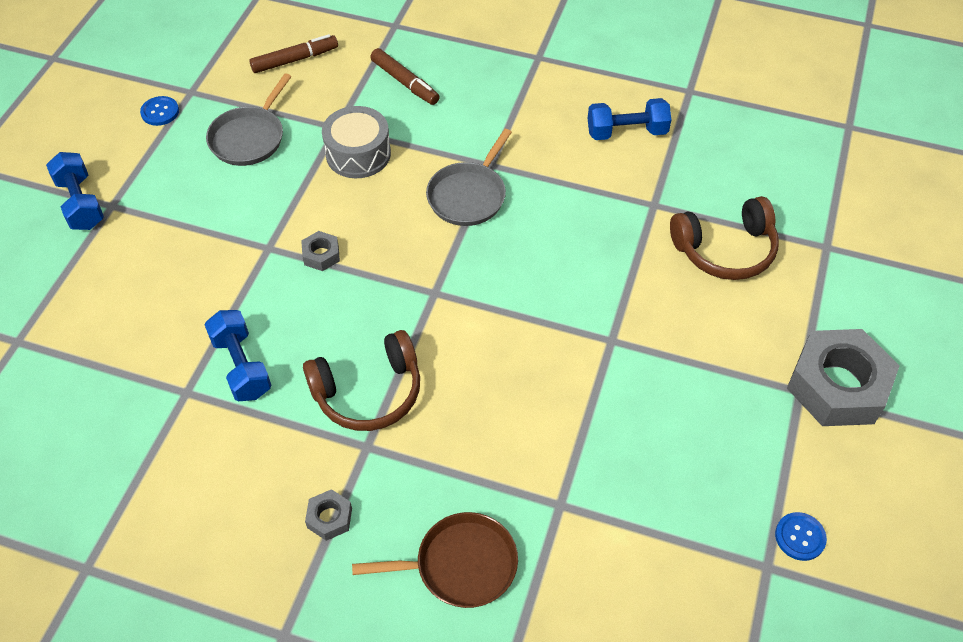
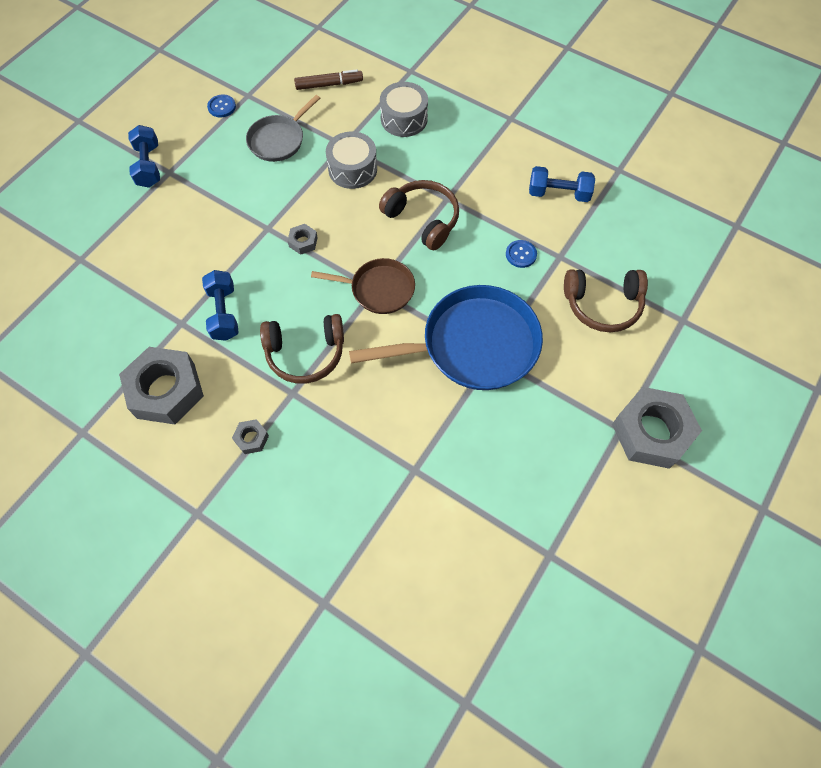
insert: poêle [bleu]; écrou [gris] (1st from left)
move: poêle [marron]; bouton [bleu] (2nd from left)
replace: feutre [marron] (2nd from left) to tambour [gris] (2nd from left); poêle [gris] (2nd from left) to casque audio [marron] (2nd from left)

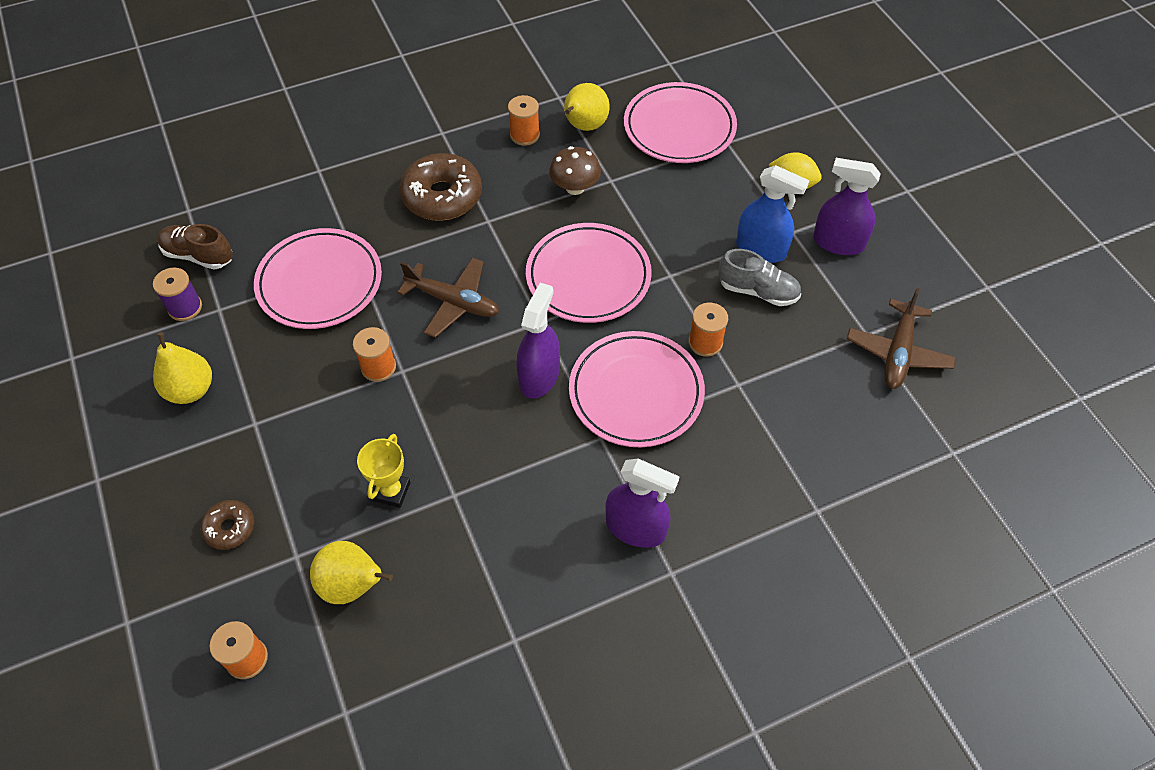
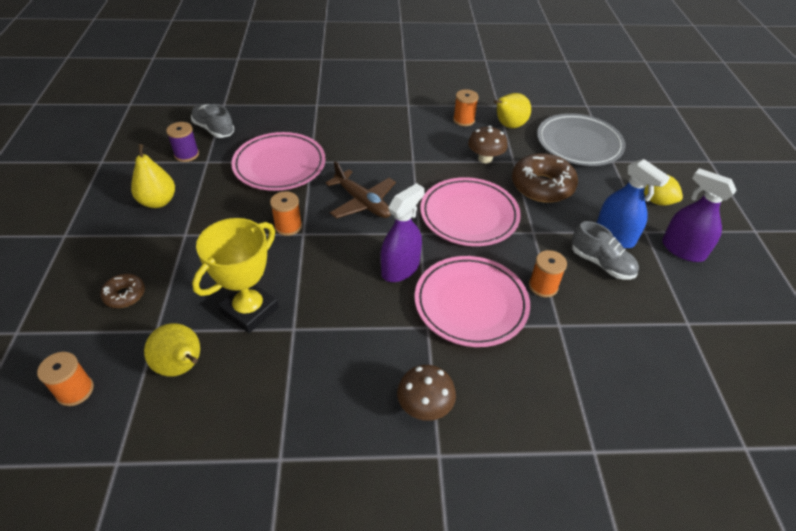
delete: avion [marron] (2nd from left)
move: beignet [marron] (2nd from left)
replace: vaporisateur [violet] (2nd from left) to champignon [marron] (1st from left)
recolor: assiette [rose] (4th from left) to assiette [gris]; chaussure [marron] to chaussure [gris] (1st from left)
resize: trophée [jaune] x1.70

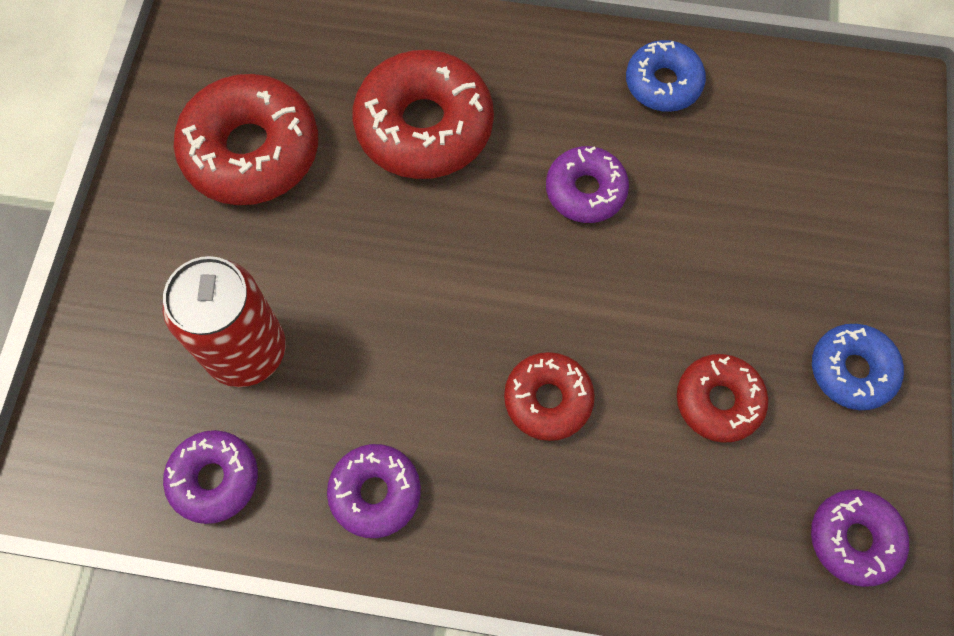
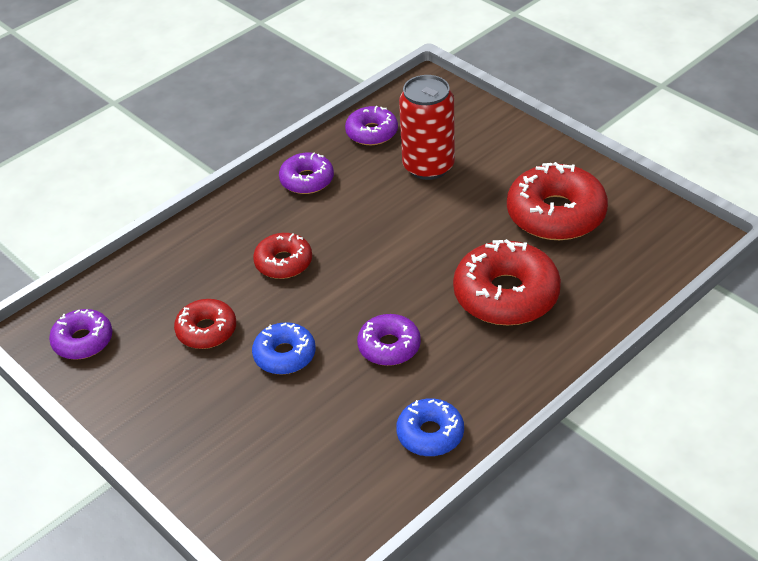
move: beignet [bleu] (2nd from left in the first image) to beignet [bleu] (1st from left)

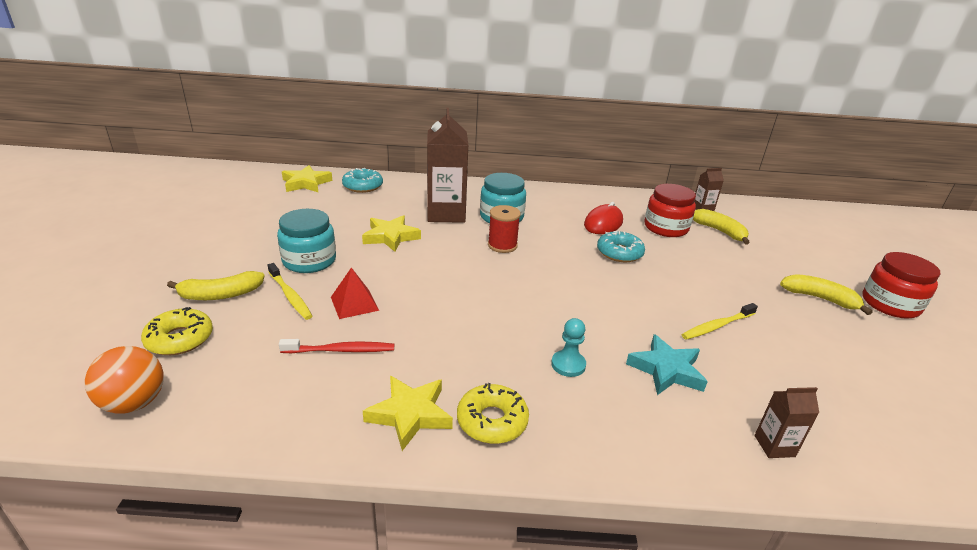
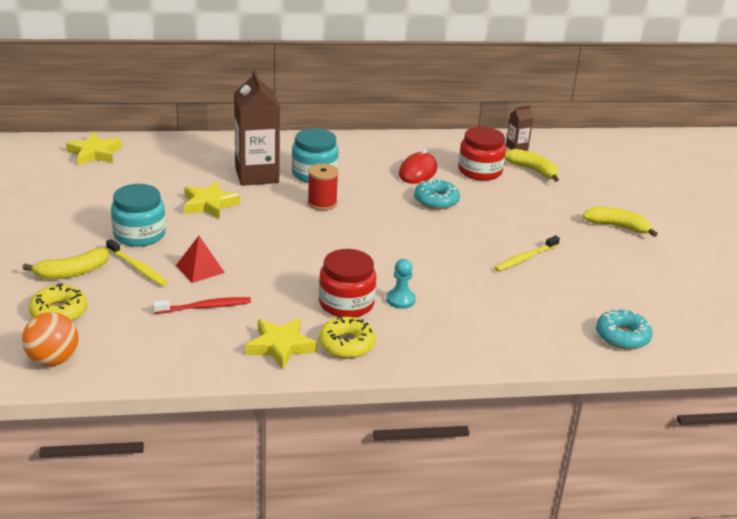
delete: étoile [turquoise]; brique de lait [marron] (3rd from left)
move: beignet [turquoise] (1st from left in the first image) to beignet [turquoise] (2nd from left); bocal [rouge] (2nd from left in the first image) to bocal [rouge] (1st from left)

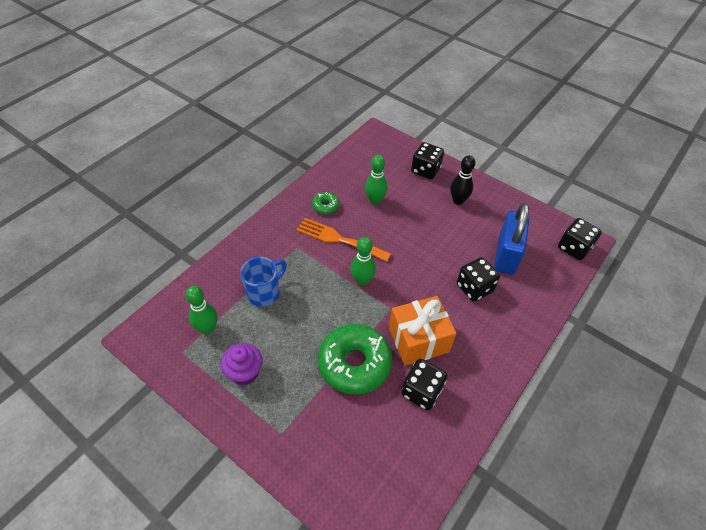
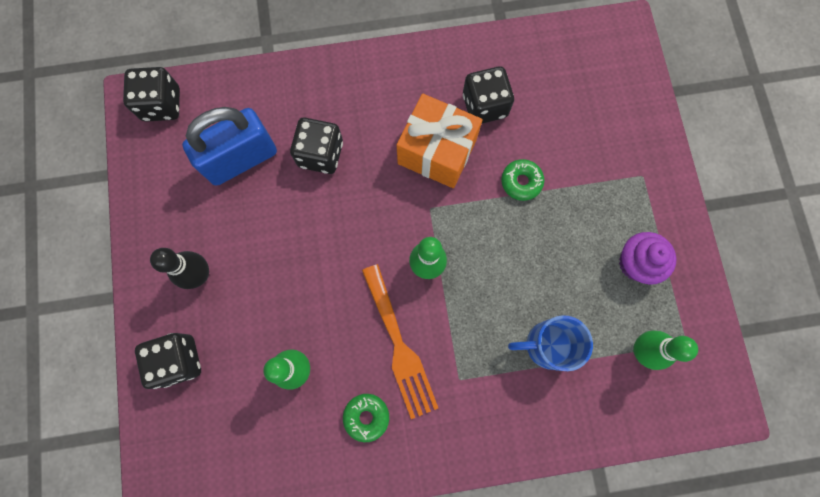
resize: beignet [vert] (2nd from left) x0.46

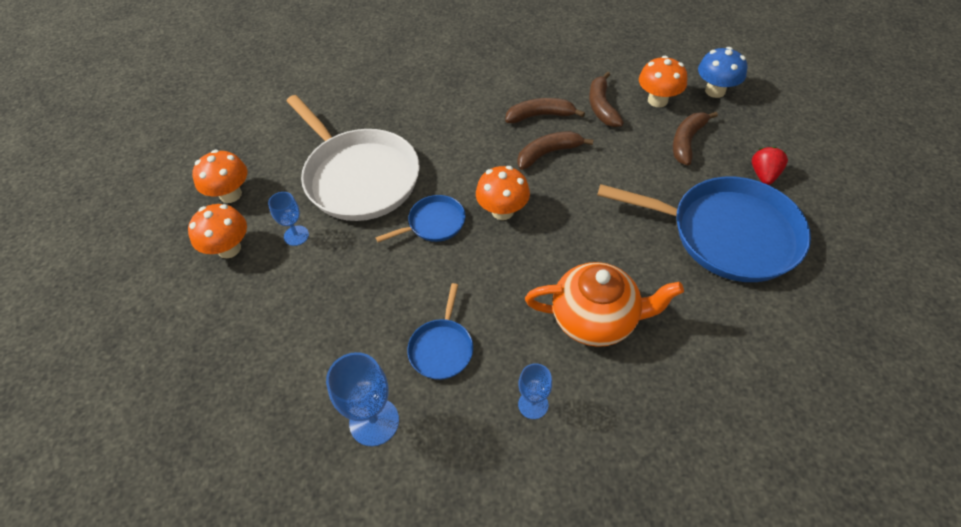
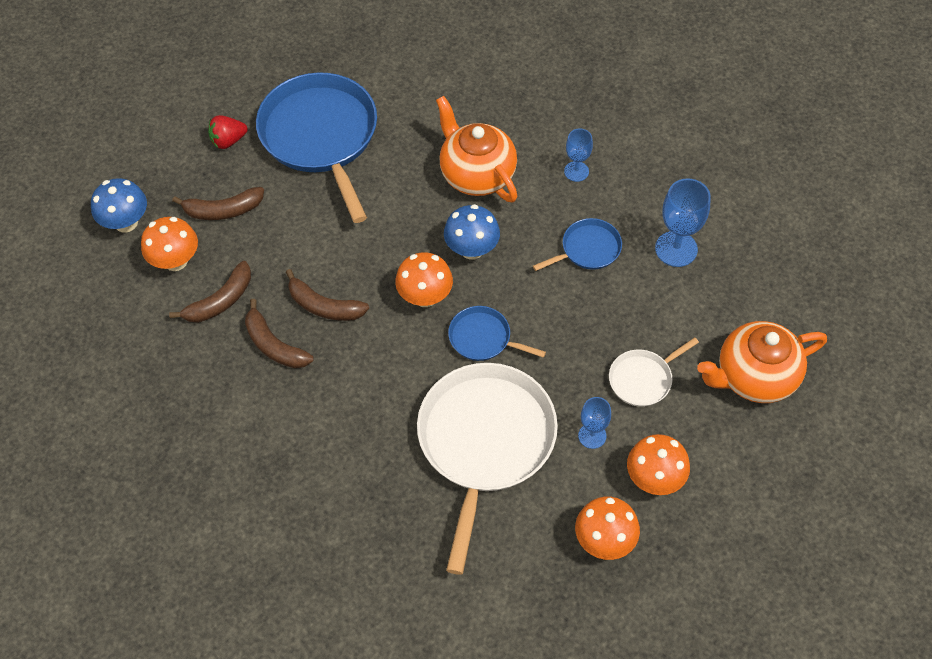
insert: champignon [bleu] (2nd from left); théière [orange] (2nd from left); poêle [blanc] (2nd from left)

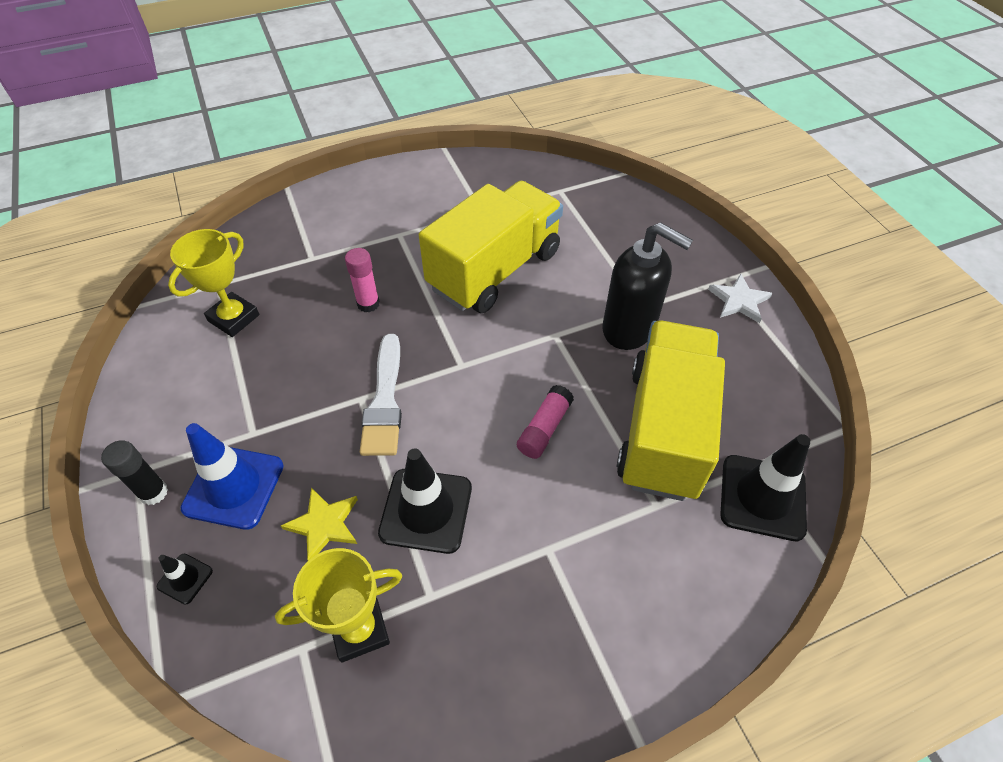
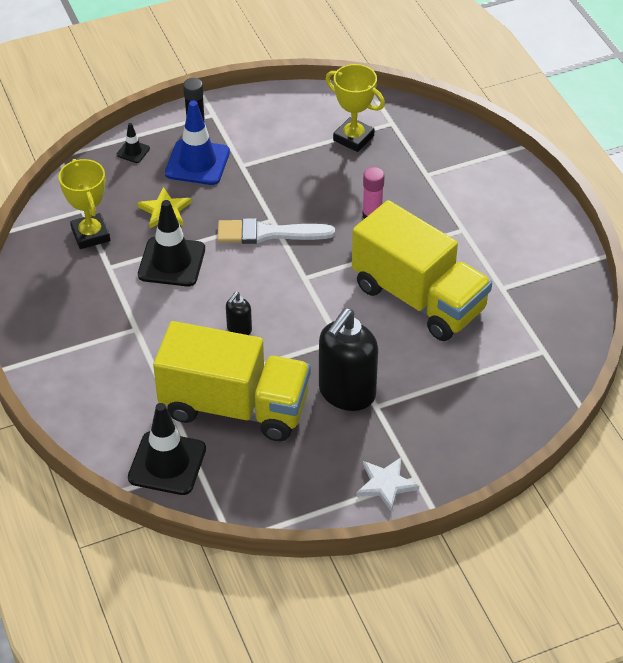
replace: bâton de colle [rose] (2nd from left) to distributeur de savon [noir] (1st from left)

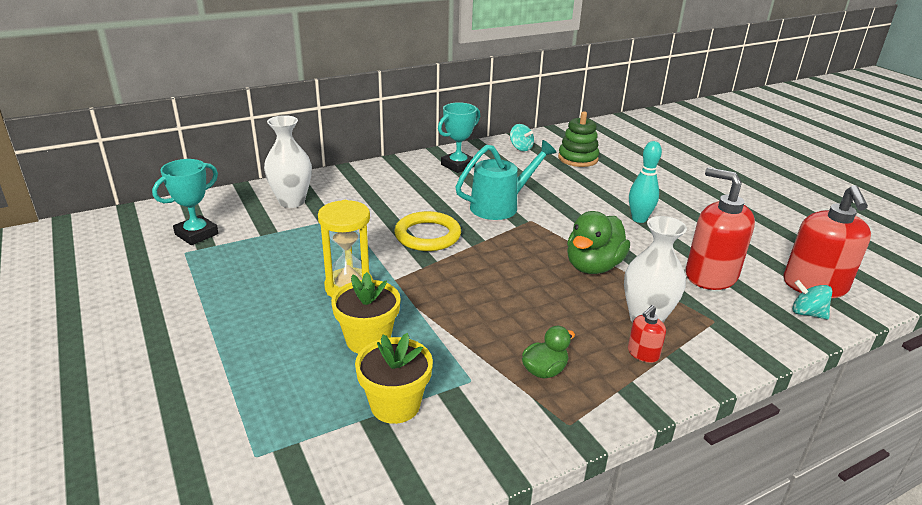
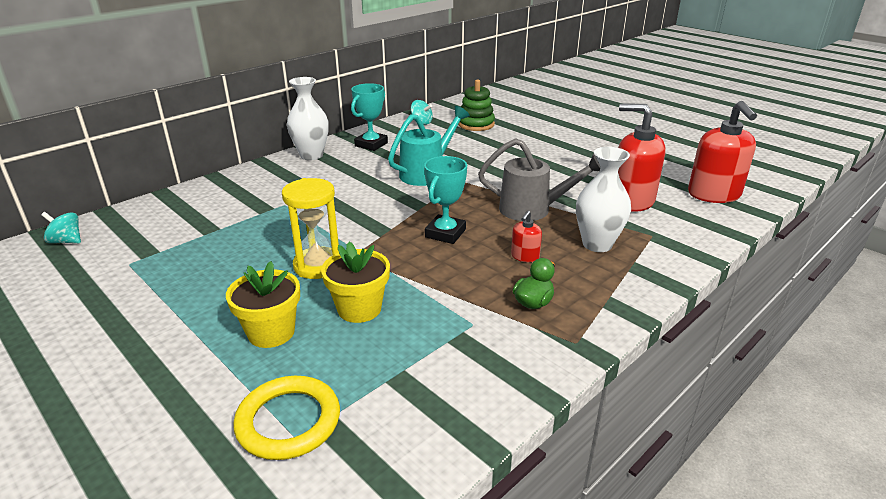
delete: quille [turquoise]
move: vase [blanc] (1st from left); trophée [turquoise] (1st from left in the first image) to trophée [turquoise] (2nd from left); anneau [jaune]; toupie [turquoise] (2nd from left in the first image) to toupie [turquoise] (1st from left); distributeur de savon [rouge] (1st from left); pot de fleurs [jaune] (2nd from left in the first image) to pot de fleurs [jaune] (1st from left)
replace: canard [vert] (2nd from left) to arrosoir [gris]

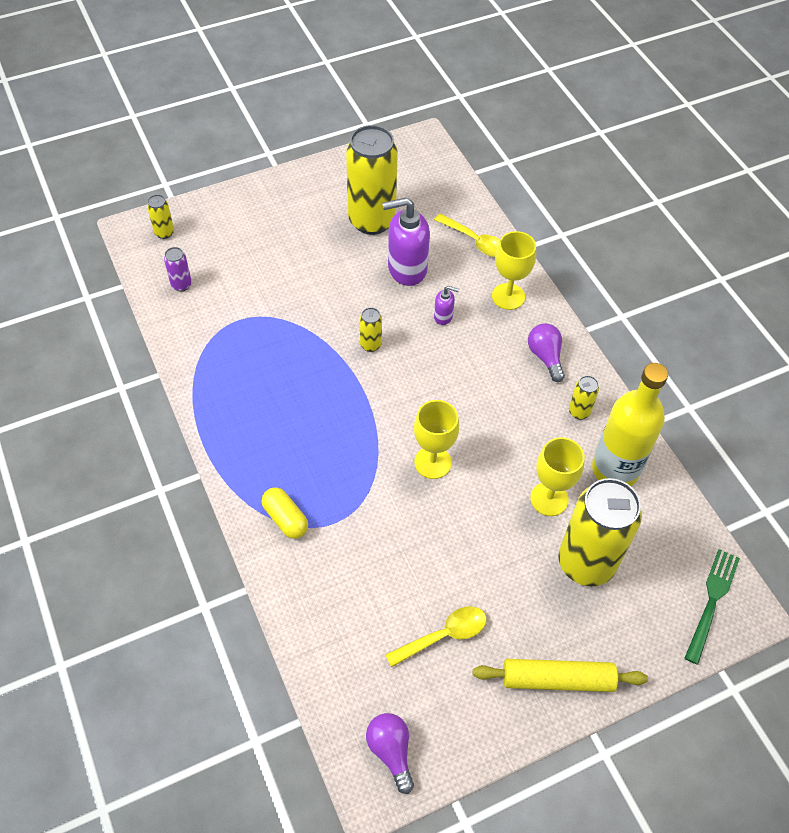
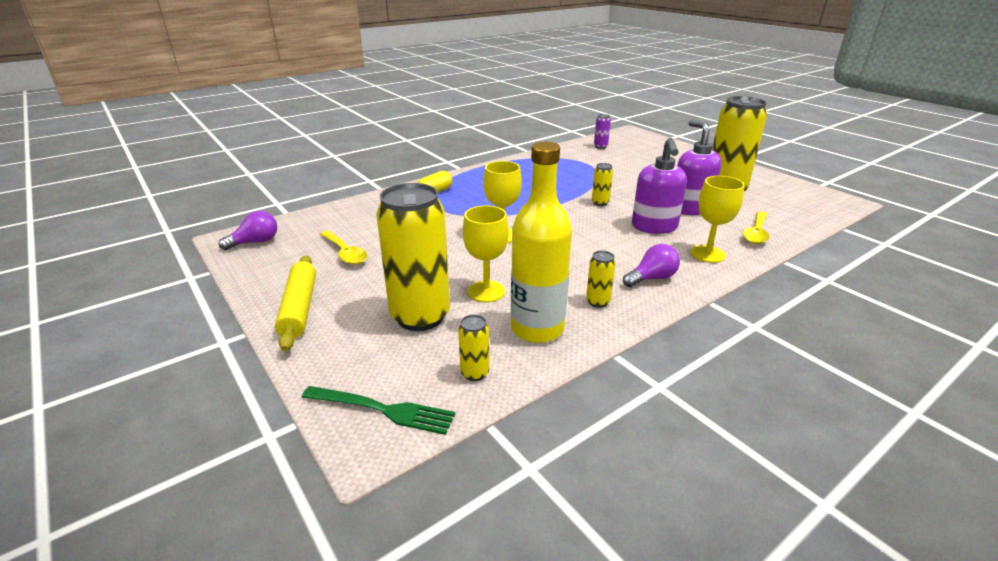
move: canette [jaune] (1st from left in the first image) to canette [jaune] (2nd from left)
resize: distributeur de savon [violet] (2nd from left in the first image) x2.13

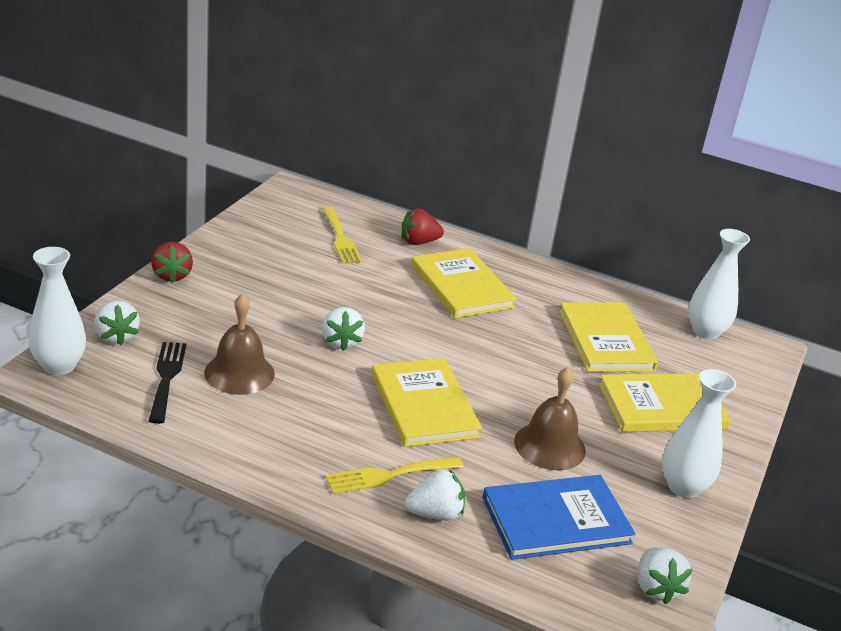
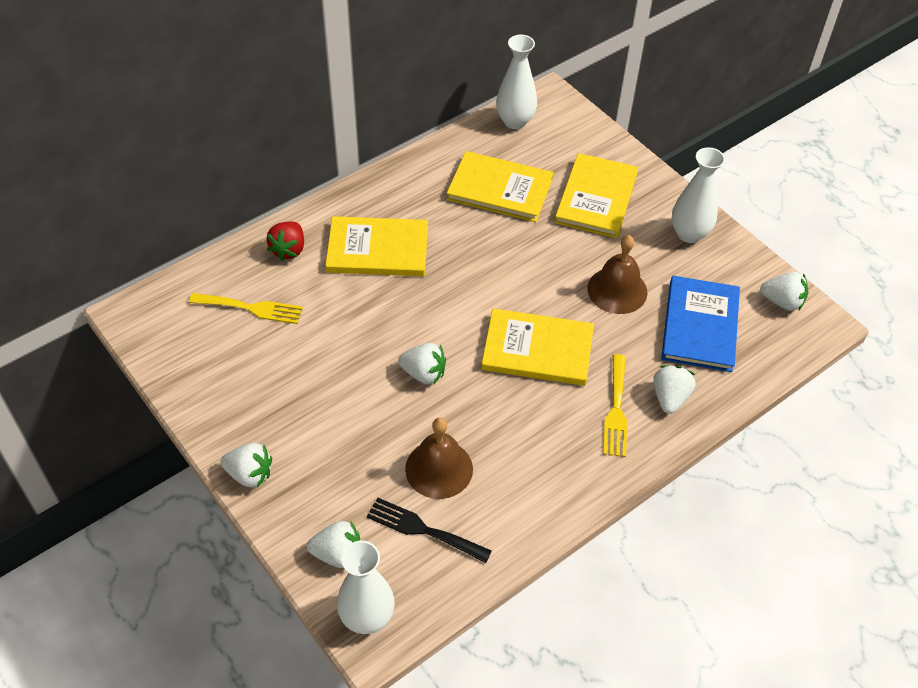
recolor: fraise [rouge] (1st from left) to fraise [blanc] (1st from left)

